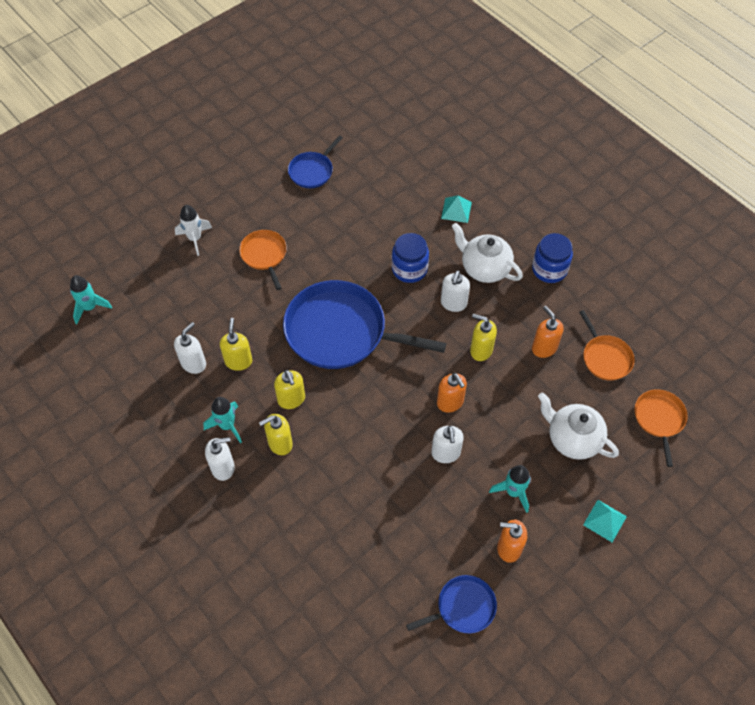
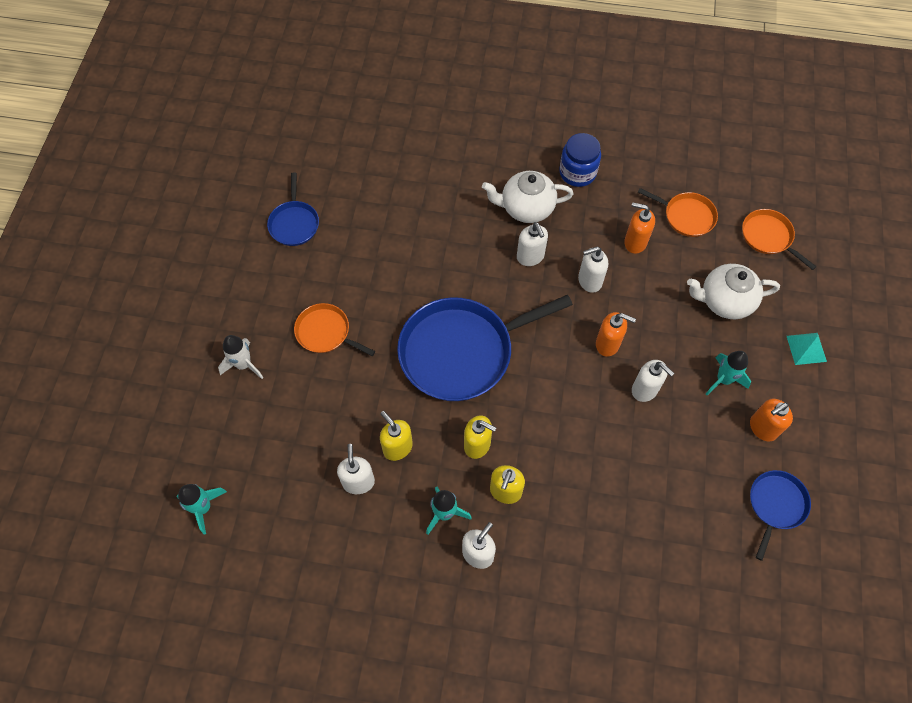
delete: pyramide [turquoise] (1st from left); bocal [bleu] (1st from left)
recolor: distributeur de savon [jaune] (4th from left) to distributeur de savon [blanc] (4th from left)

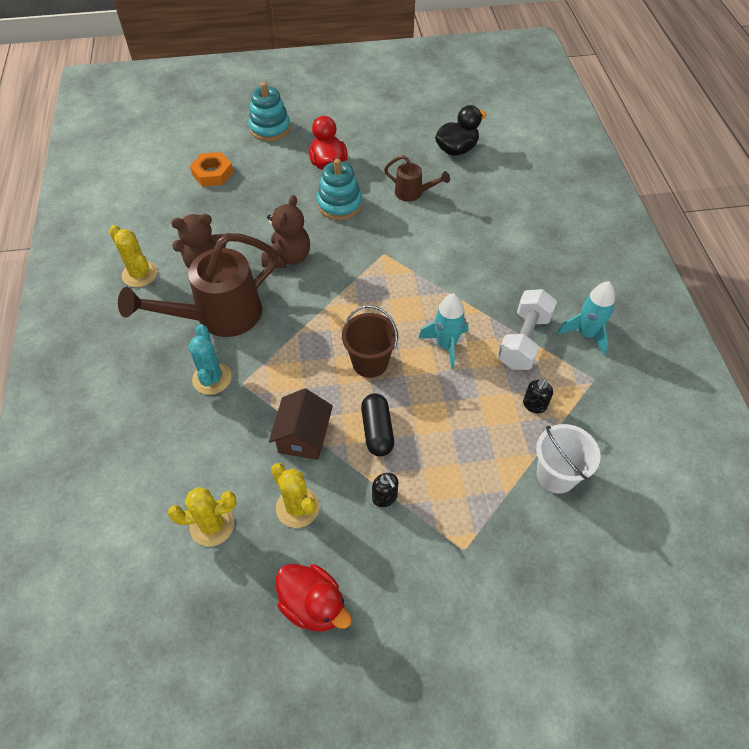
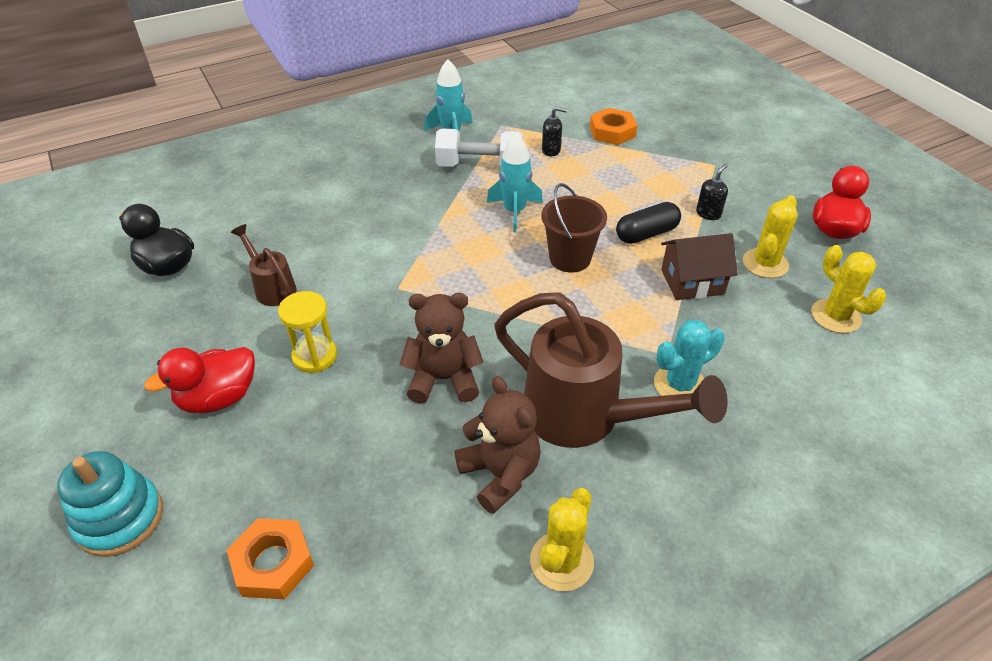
replace: jouet à empiler [turquoise] (2nd from left) to sablier [jaune]; seau [blanc] to écrou [orange] (2nd from left)
rotate: arrosoir [marron] (2nd from left in the first image) 45 degrees counterclockwise

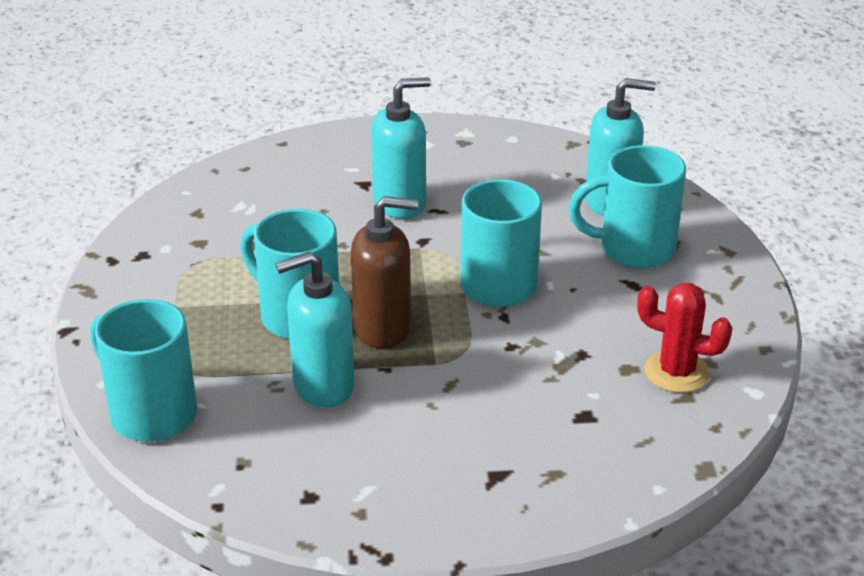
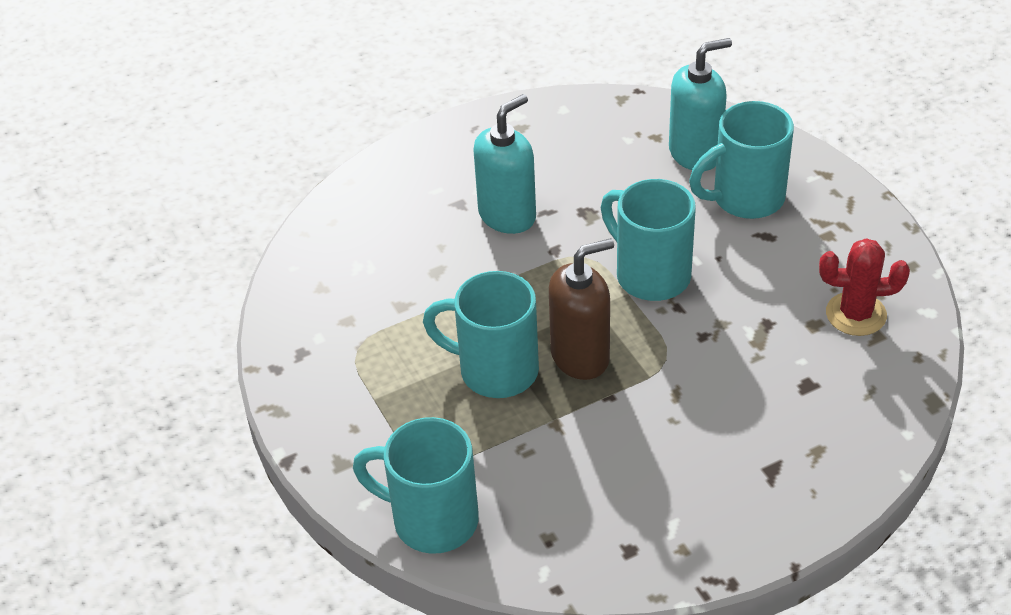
delete: distributeur de savon [turquoise] (1st from left)

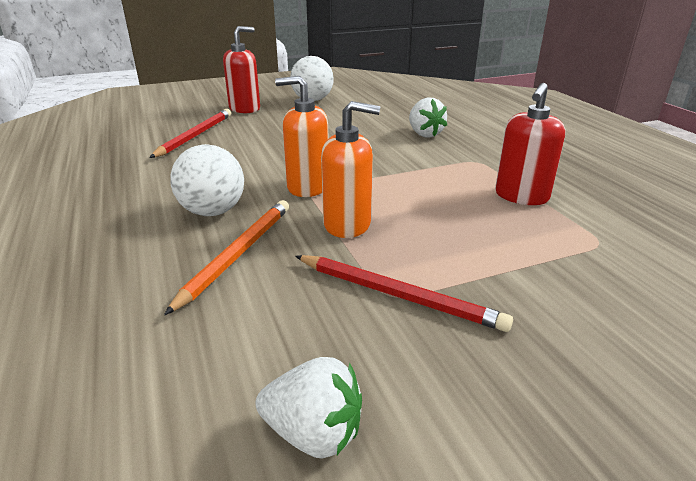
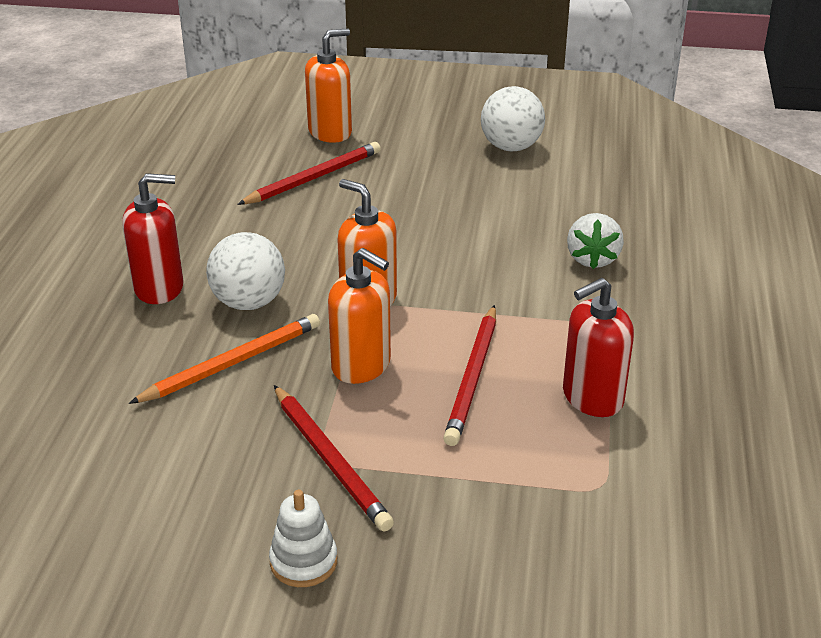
delete: fraise [blanc] (1st from left)
insert: distributeur de savon [orange] (1st from left); crayon [rouge] (3rd from left); jouet à empiler [blanc]
move: distributeur de savon [rouge] (1st from left)

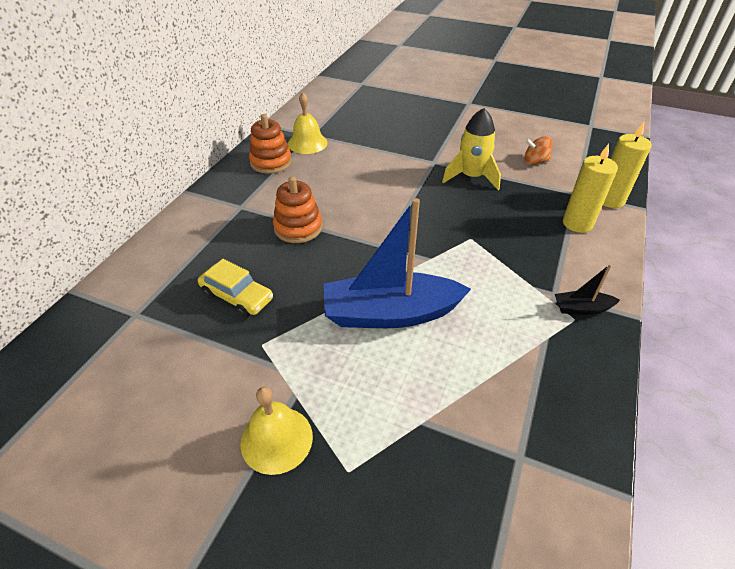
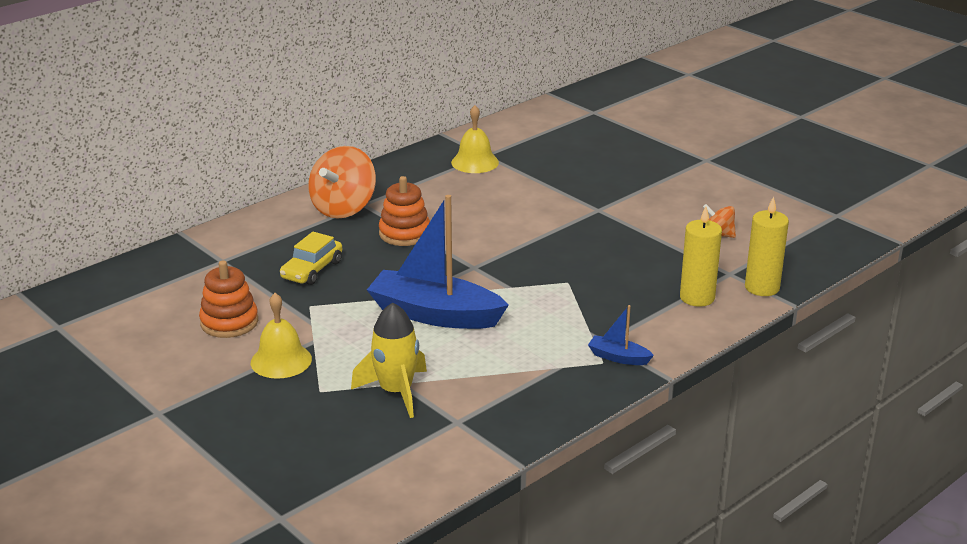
insert: toupie [orange] (1st from left)
move: fusée [jaune]; jouet à empiler [orange] (1st from left)
recolor: bateau [noir] to bateau [bleu] (2nd from left)
rotate: voiture [jaune] 60 degrees clockwise

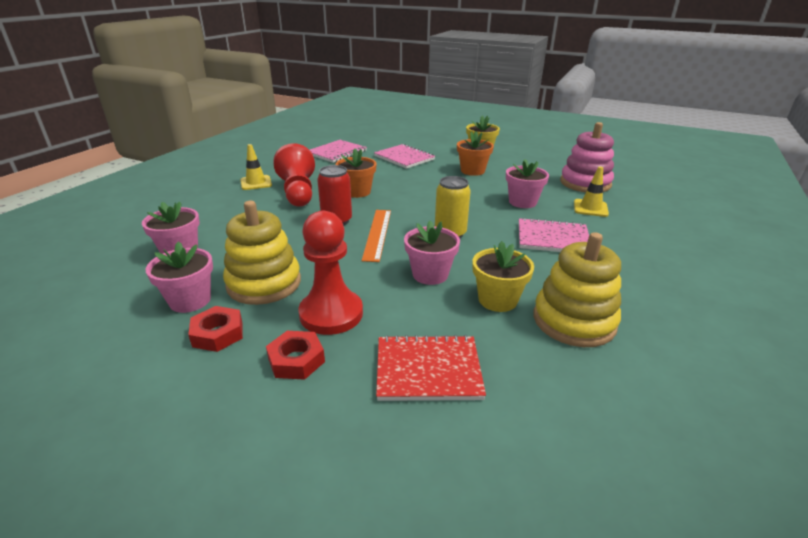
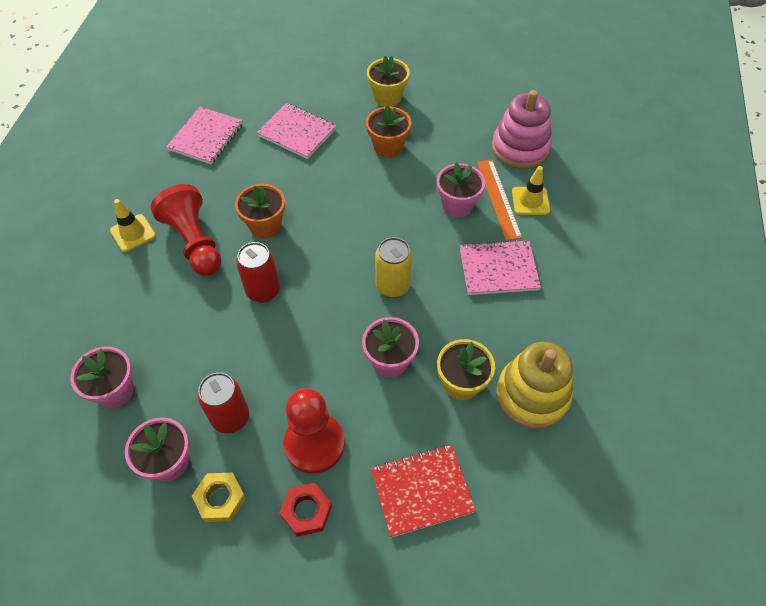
move: règle [orange]
replace: jouet à empiler [jaune] (1st from left) to canette [rouge] (1st from left)
recolor: écrou [rouge] (1st from left) to écrou [jaune]

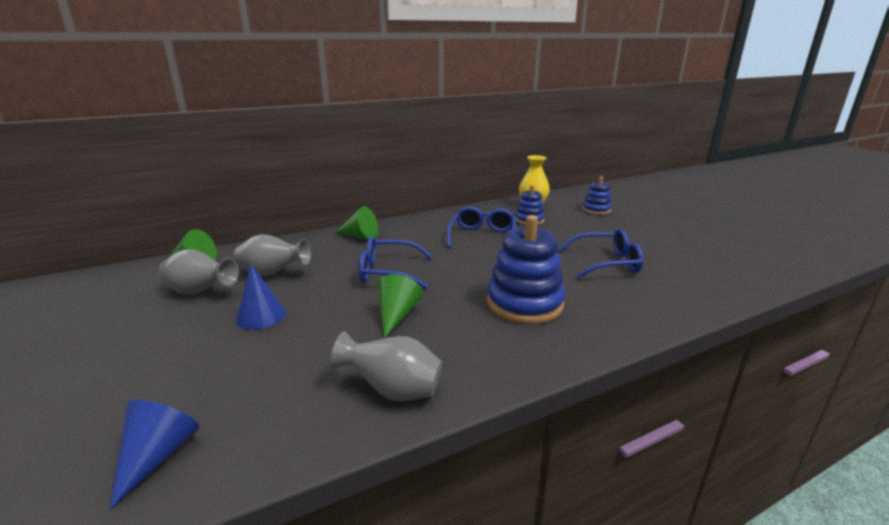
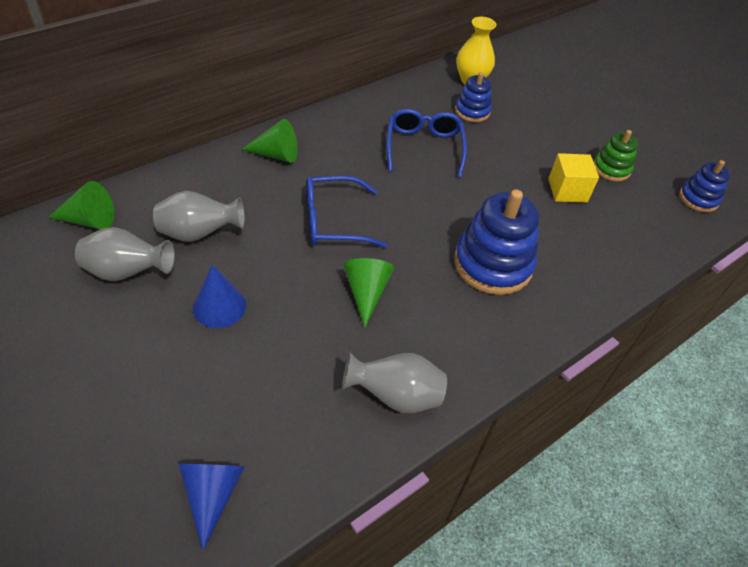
insert: jouet à empiler [vert]
move: jouet à empiler [bleu] (3rd from left)
replace: lunettes [bleu] (3rd from left) to cube [jaune]

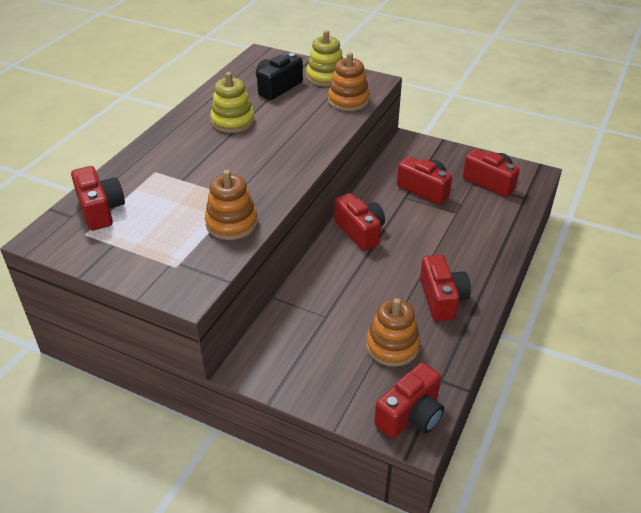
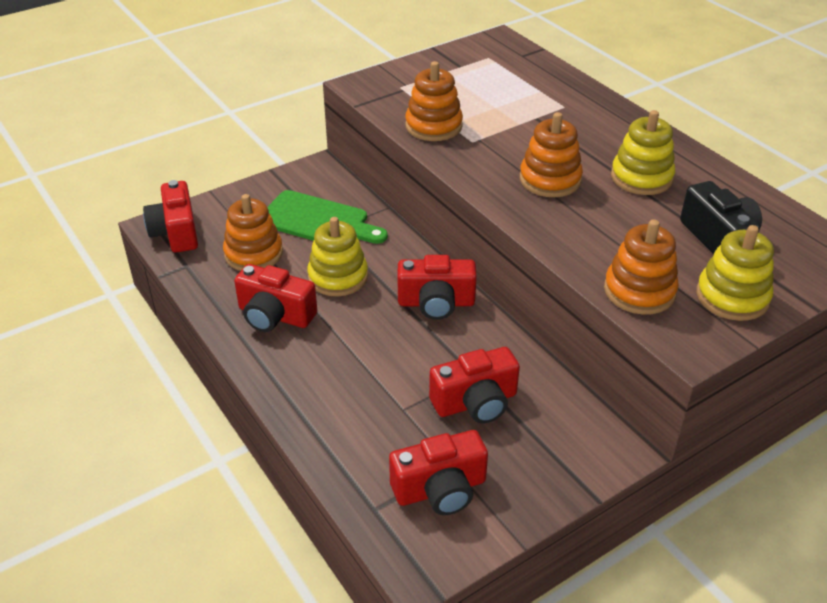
delete: appareil photo [rouge] (1st from left)
insert: jouet à empiler [orange] (3rd from left); planche à découper [vert]; jouet à empiler [jaune] (1st from left)

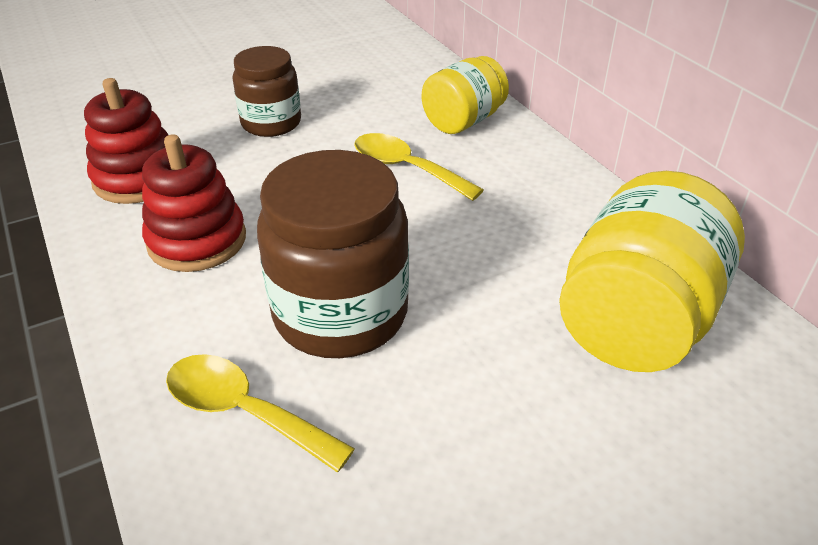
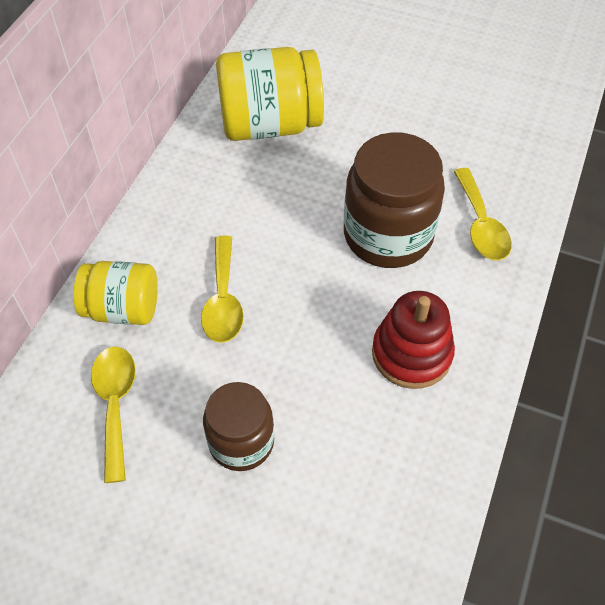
delete: jouet à empiler [rouge] (1st from left)
insert: cuillère [jaune] (1st from left)

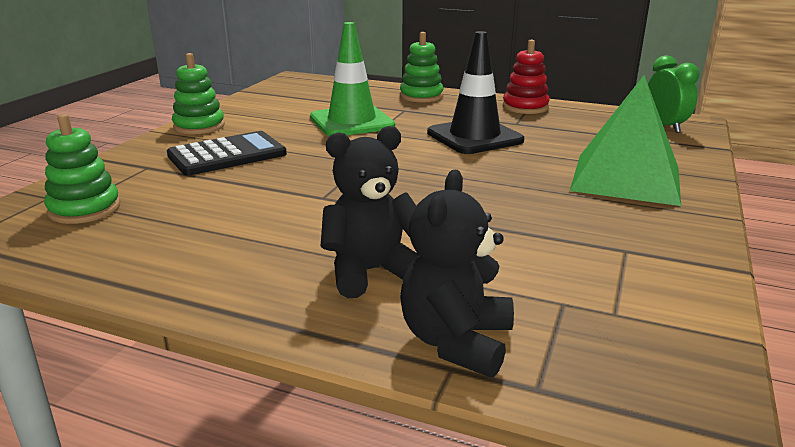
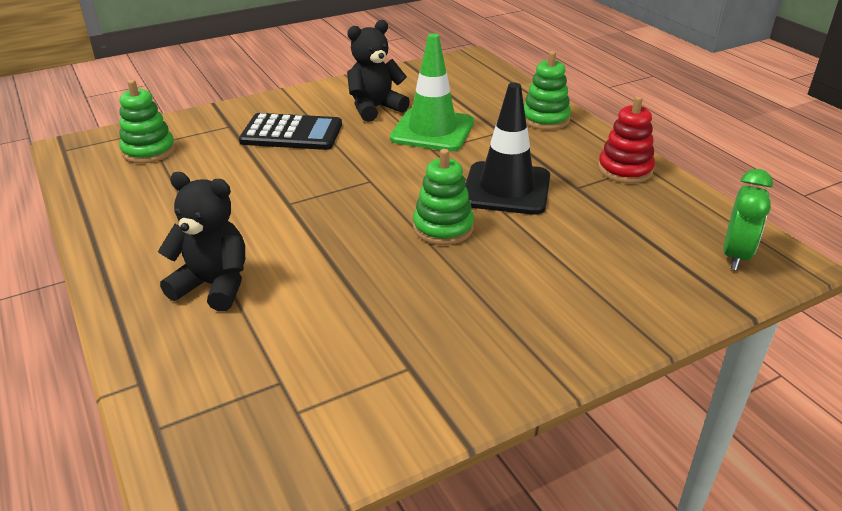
delete: pyramide [vert]
move: jouet à empiler [vert] (2nd from left); ours en peluche [noir] (2nd from left)

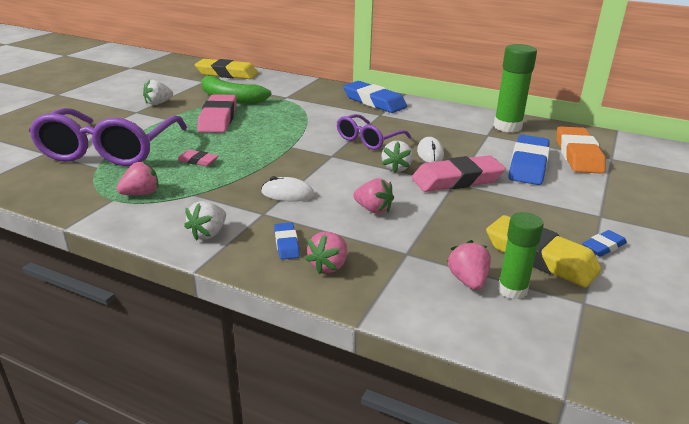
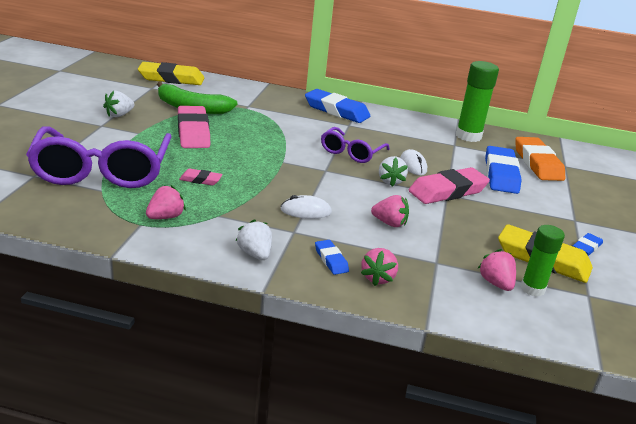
rotate: fraise [blanc] (2nd from left) 135 degrees clockwise

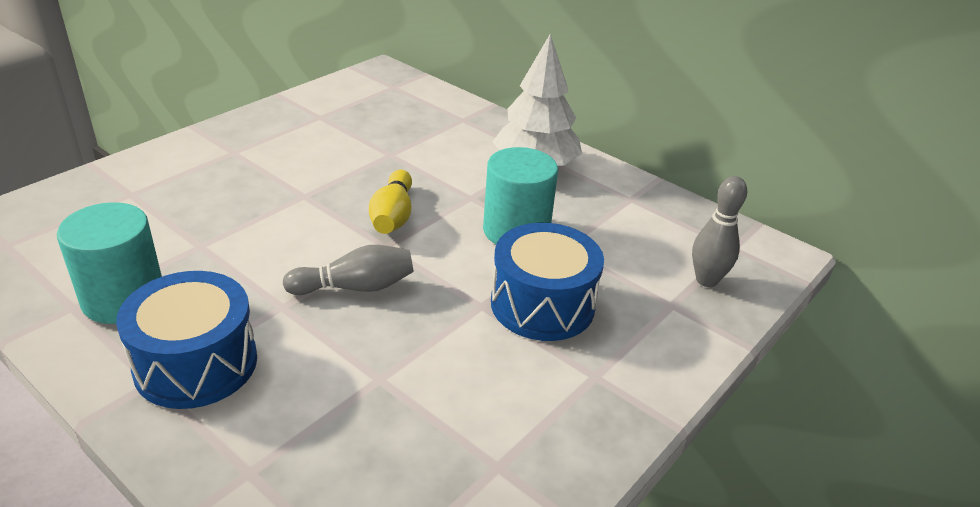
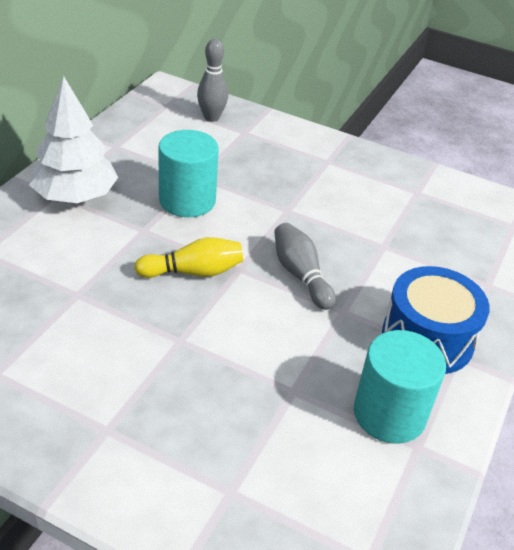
delete: tambour [bleu] (2nd from left)

